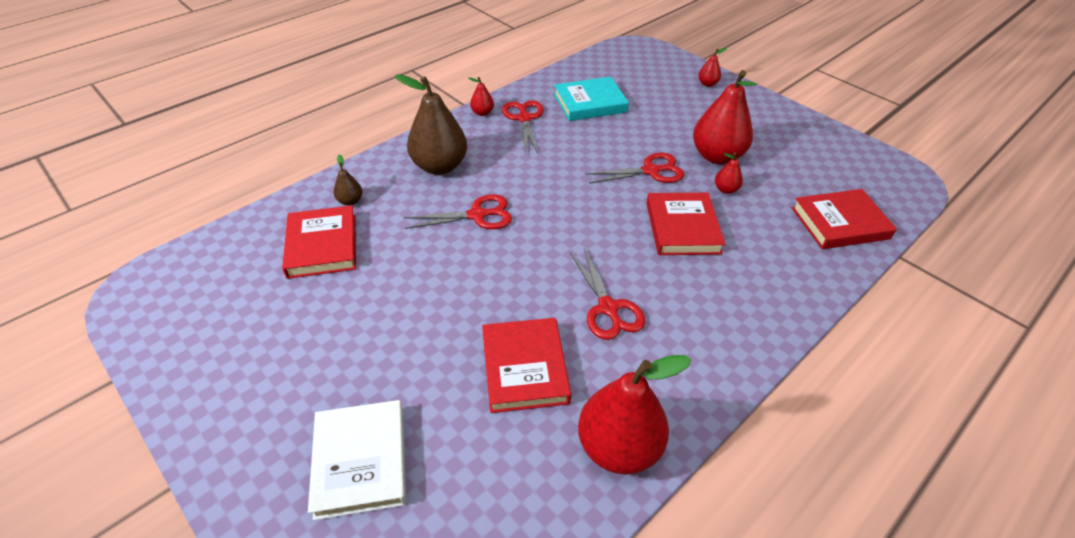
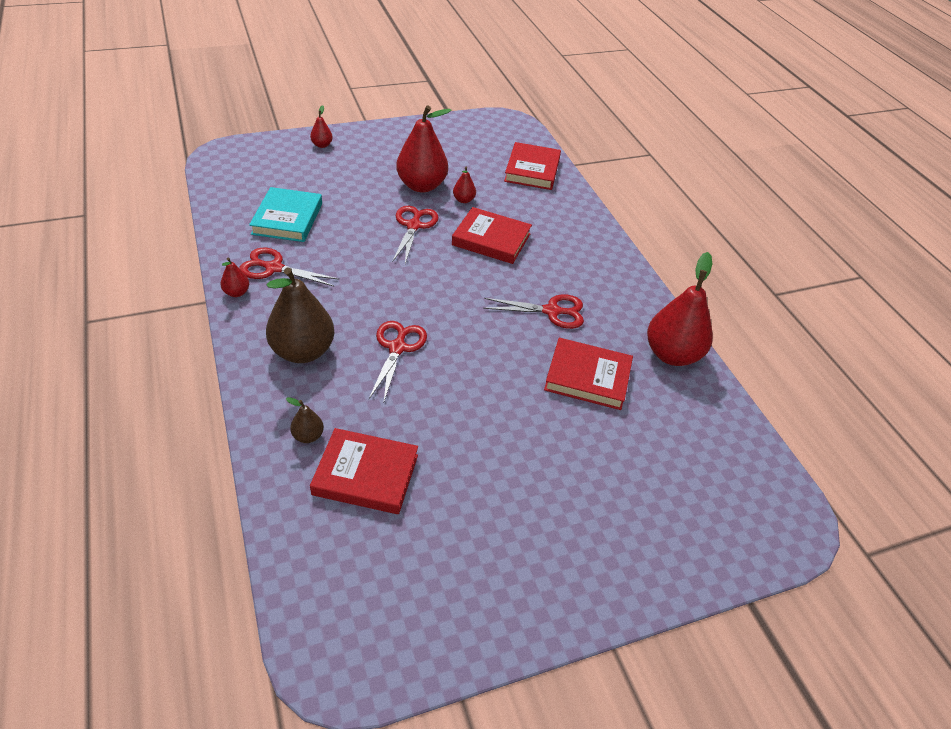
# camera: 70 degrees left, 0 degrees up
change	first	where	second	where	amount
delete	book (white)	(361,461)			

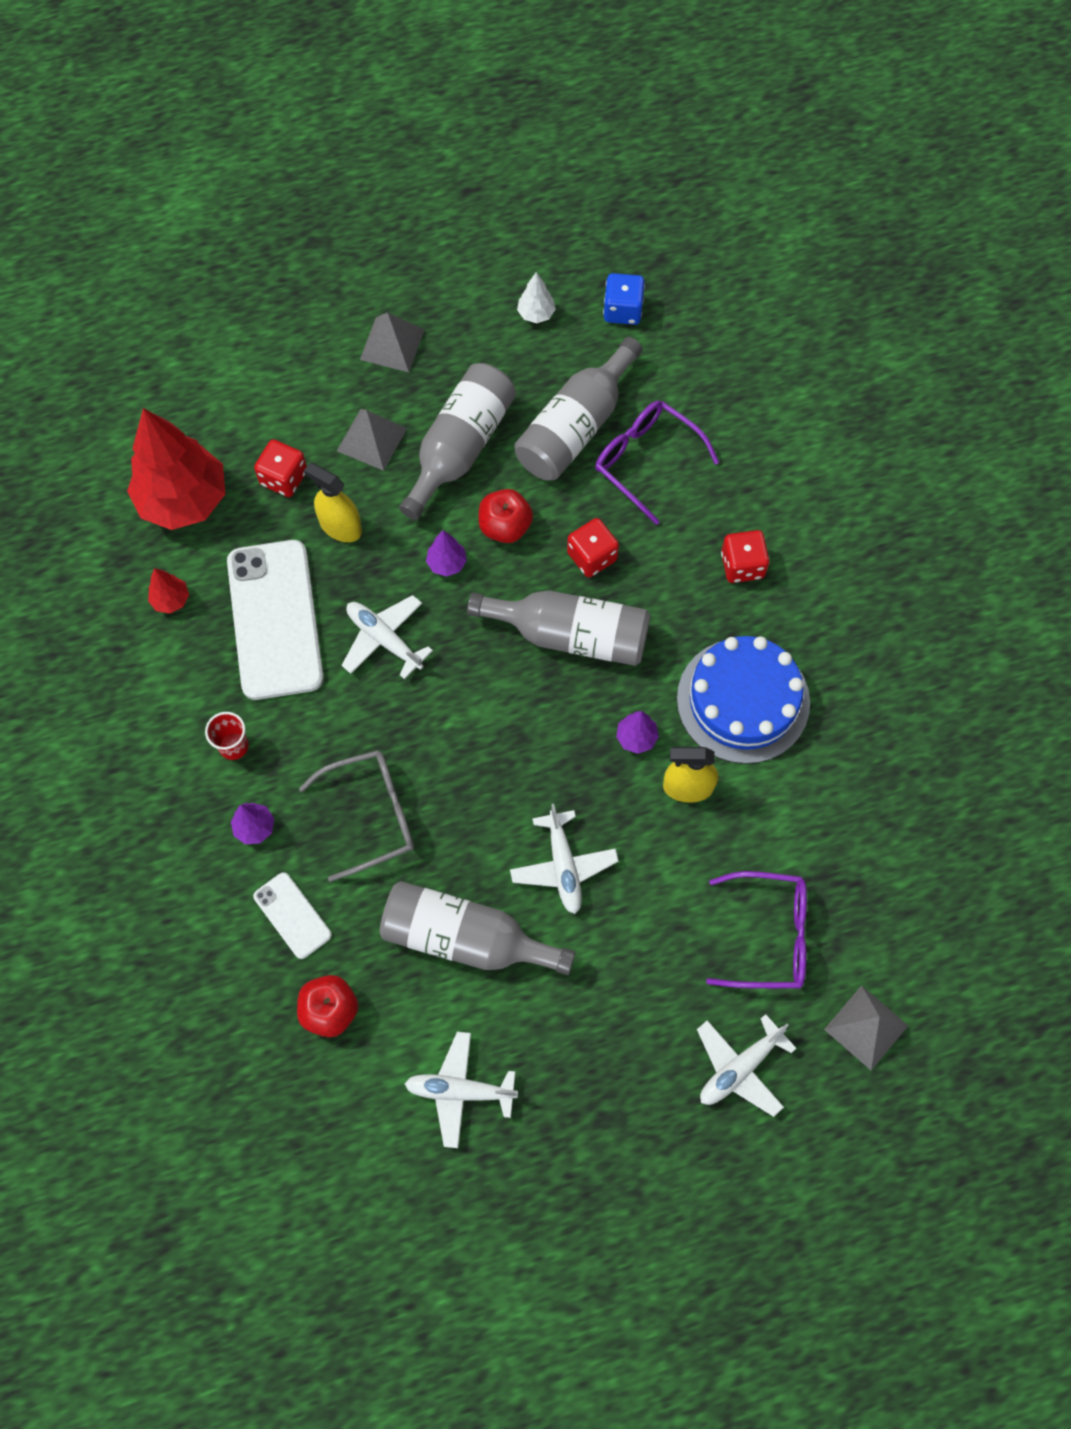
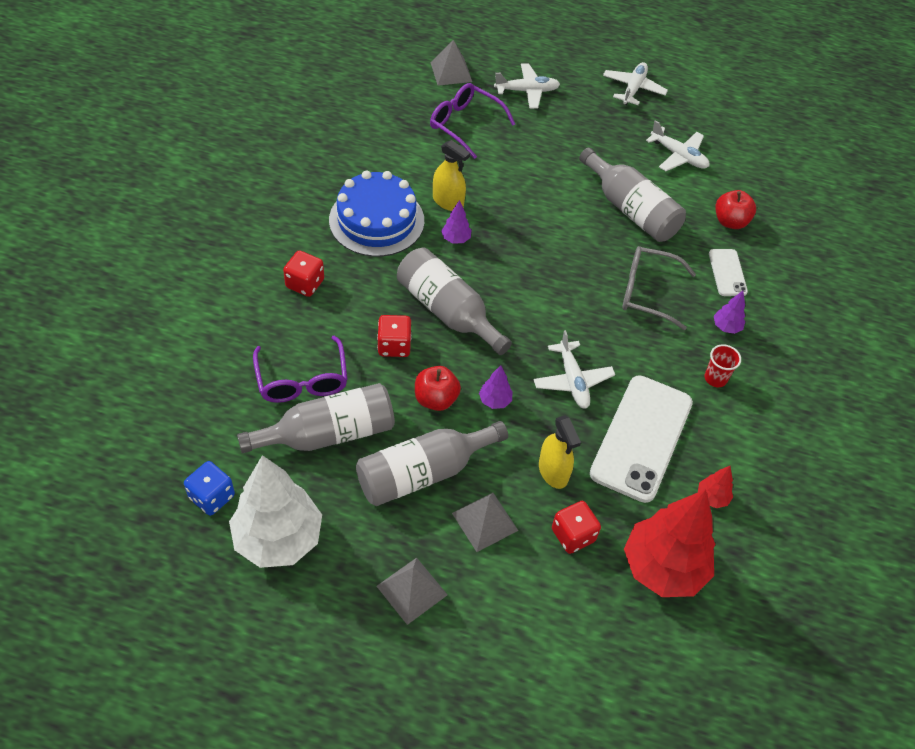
# camera: 150 degrees left, 15 degrees down
change	first	where	second	where	amount
move	plane (white)	(563,866)		(633,89)	
resize	tree (white)	(536,314)		(278,539)	x2.41

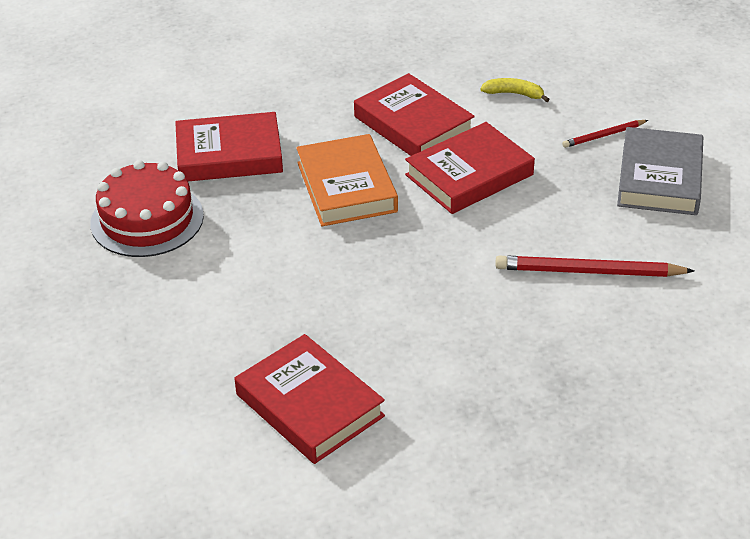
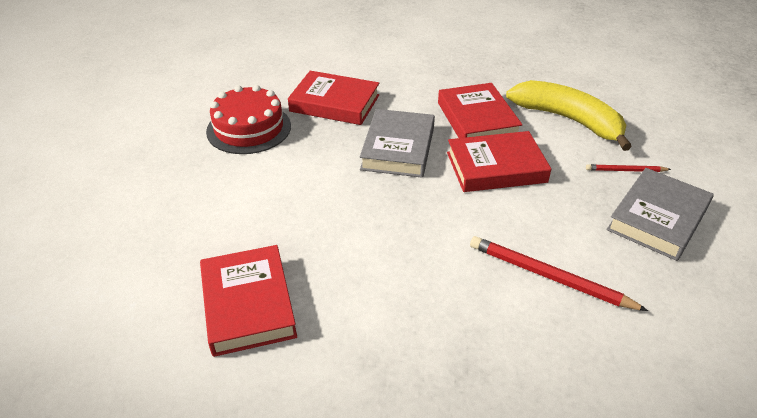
# camera: 25 degrees right, 0 degrees up
change	first	where	second	where	amount
recolor	book (orange)	(346,187)	book (grey)	(398,148)	
resize	banana (yellow)	(514,94)		(568,120)	x2.40

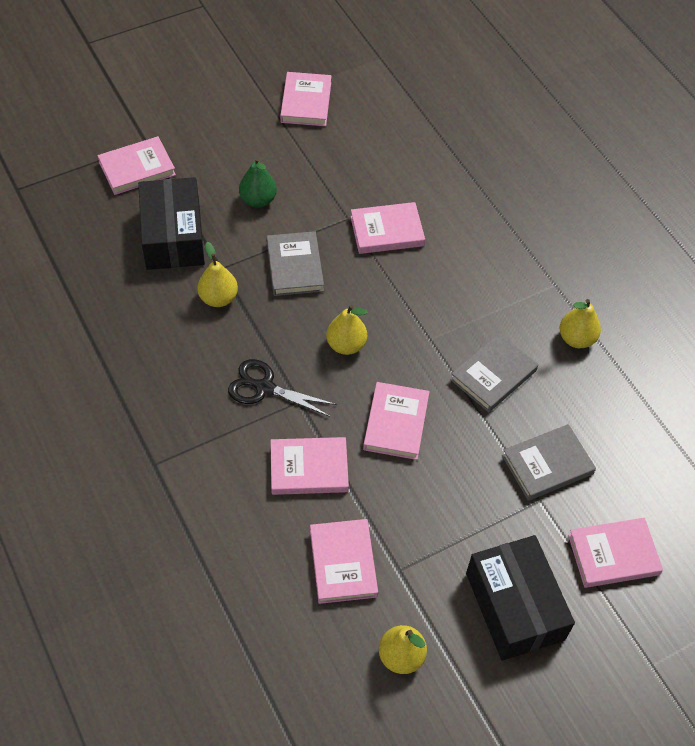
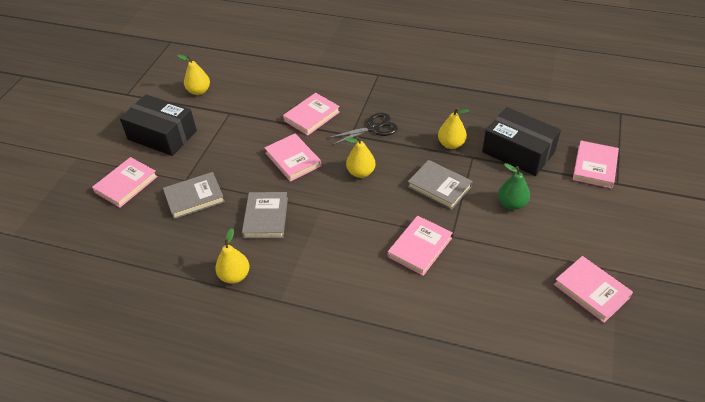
# camera: 140 degrees right, 10 degrees down
change	first	where	second	where	amount
delete	book (pink)	(343,563)			
rotate	book (grey)	(547,465)		(194,197)	45 degrees clockwise

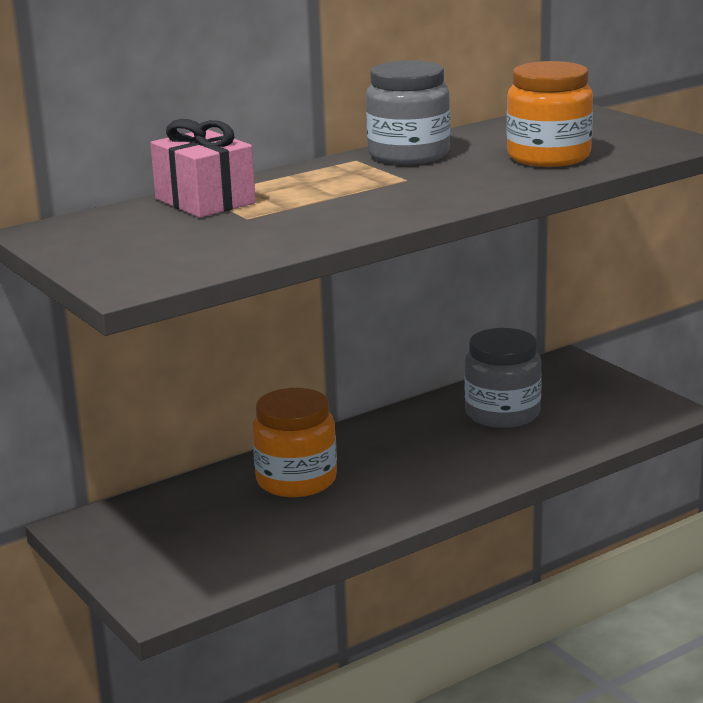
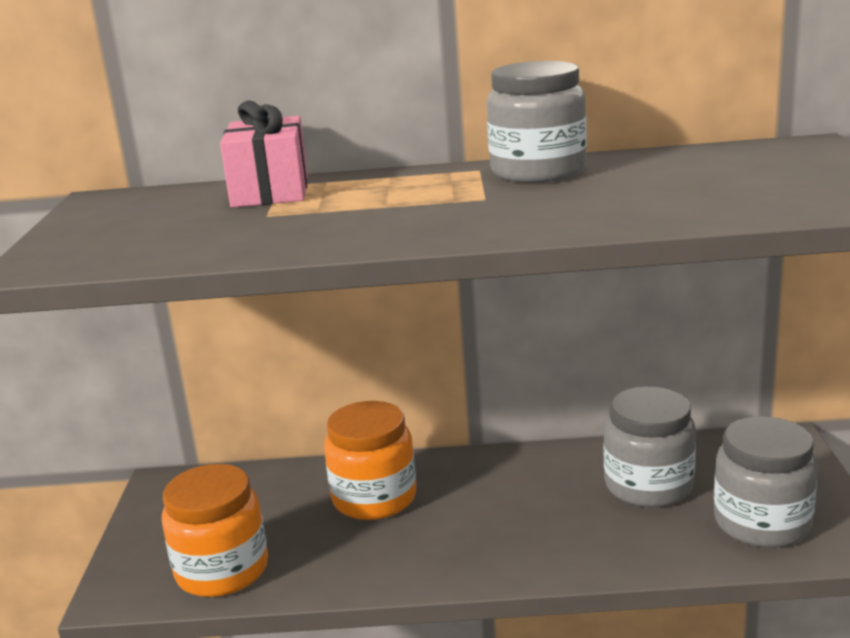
# camera: 35 degrees right, 0 degrees up
change	first	where	second	where	amount
insert			jar (grey)	(762,523)	
move	jar (orange)	(548,157)		(222,570)	

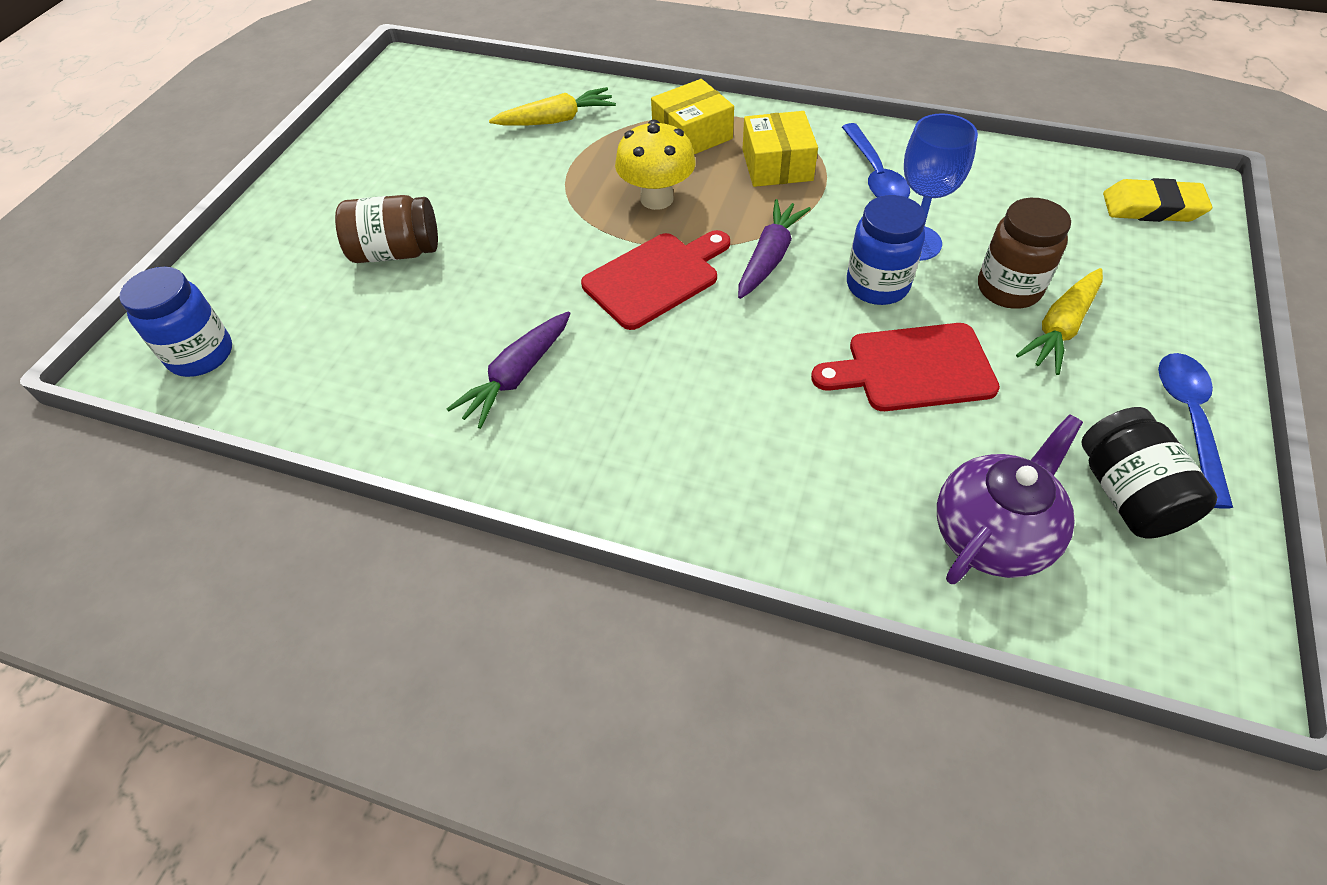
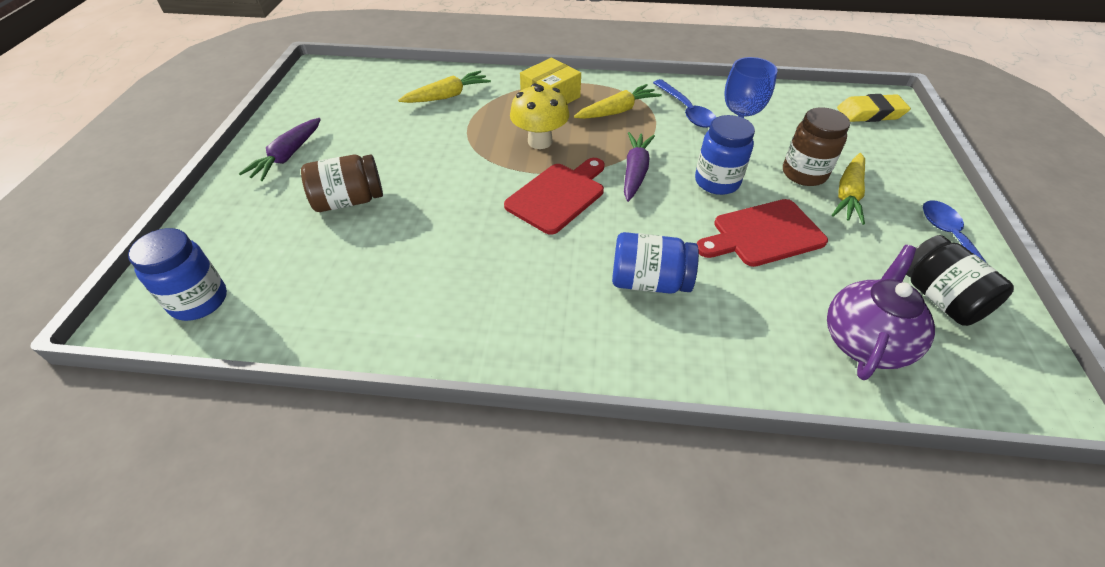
# camera: 15 degrees left, 5 degrees down
change	first	where	second	where	amount
insert			jar (blue)	(649,282)	
move	carrot (purple)	(517,376)		(287,156)	
replace	box (yellow)	(777,165)	carrot (yellow)	(617,111)	

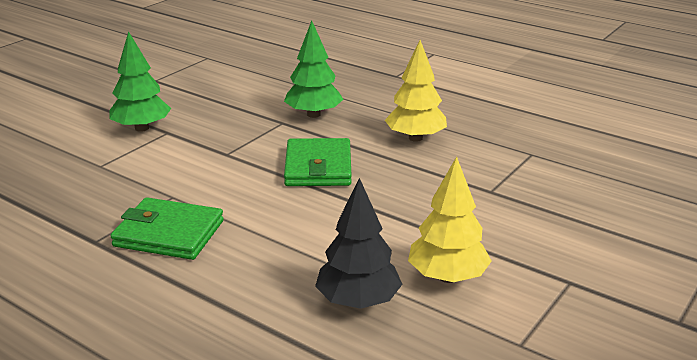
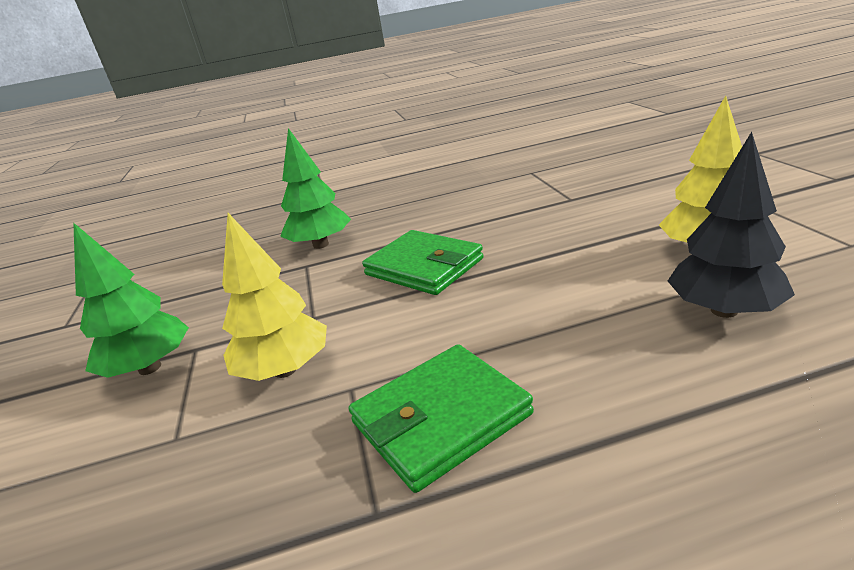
# camera: 45 degrees left, 0 degrees up
change	first	where	second	where	amount
move	tree (yellow)	(415,138)		(285,370)	

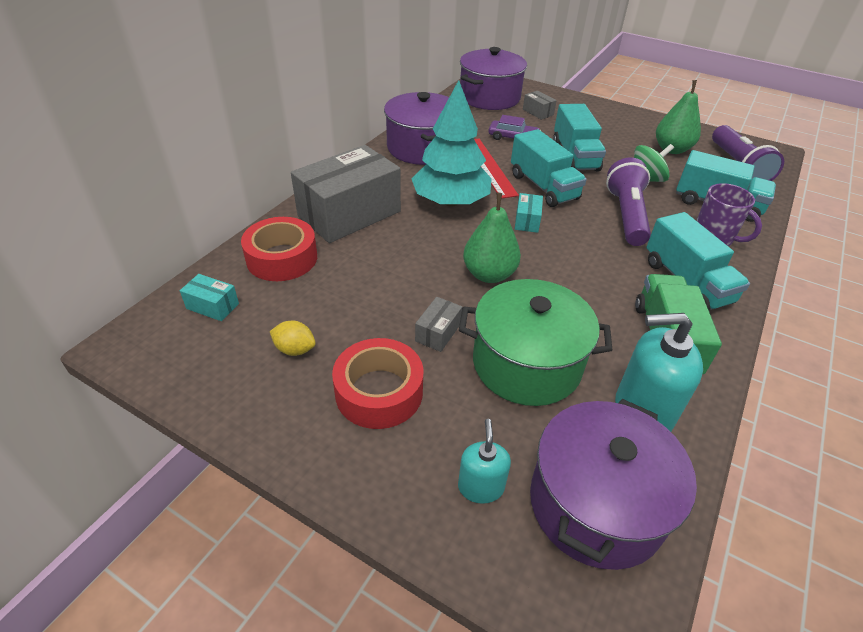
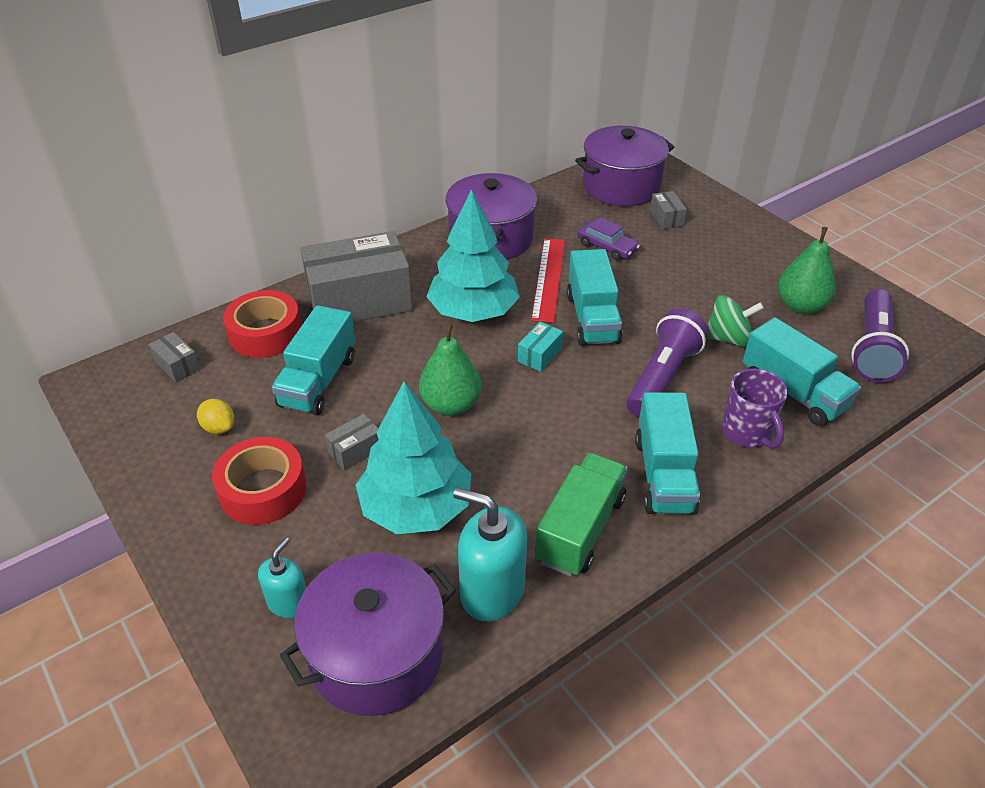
# camera: 25 degrees right, 0 degrees up
change	first	where	second	where	amount
move	truck (turquoise)	(575,156)		(318,381)	
replace	pot (green)	(526,364)	tree (turquoise)	(416,507)	
recolor	box (turquoise)	(213,306)	box (grey)	(177,365)	

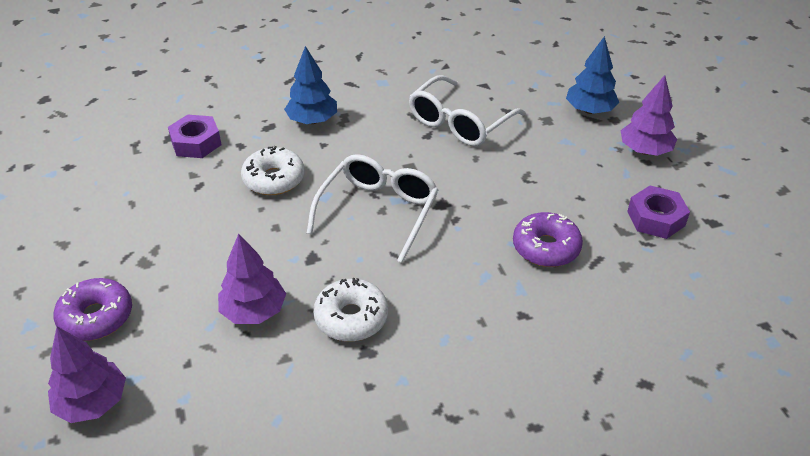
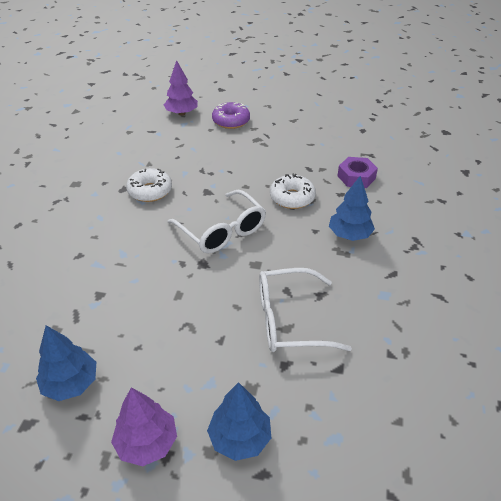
# camera: 120 degrees right, 0 degrees up
change	first	where	second	where	amount
delete	tree (purple)	(254,311)			
delete	donut (purple)	(546,247)			
replace	nut (purple)	(656,218)	tree (blue)	(71,383)	
rotate	glasses (white)	(460,122)		(290,320)	75 degrees counterclockwise

